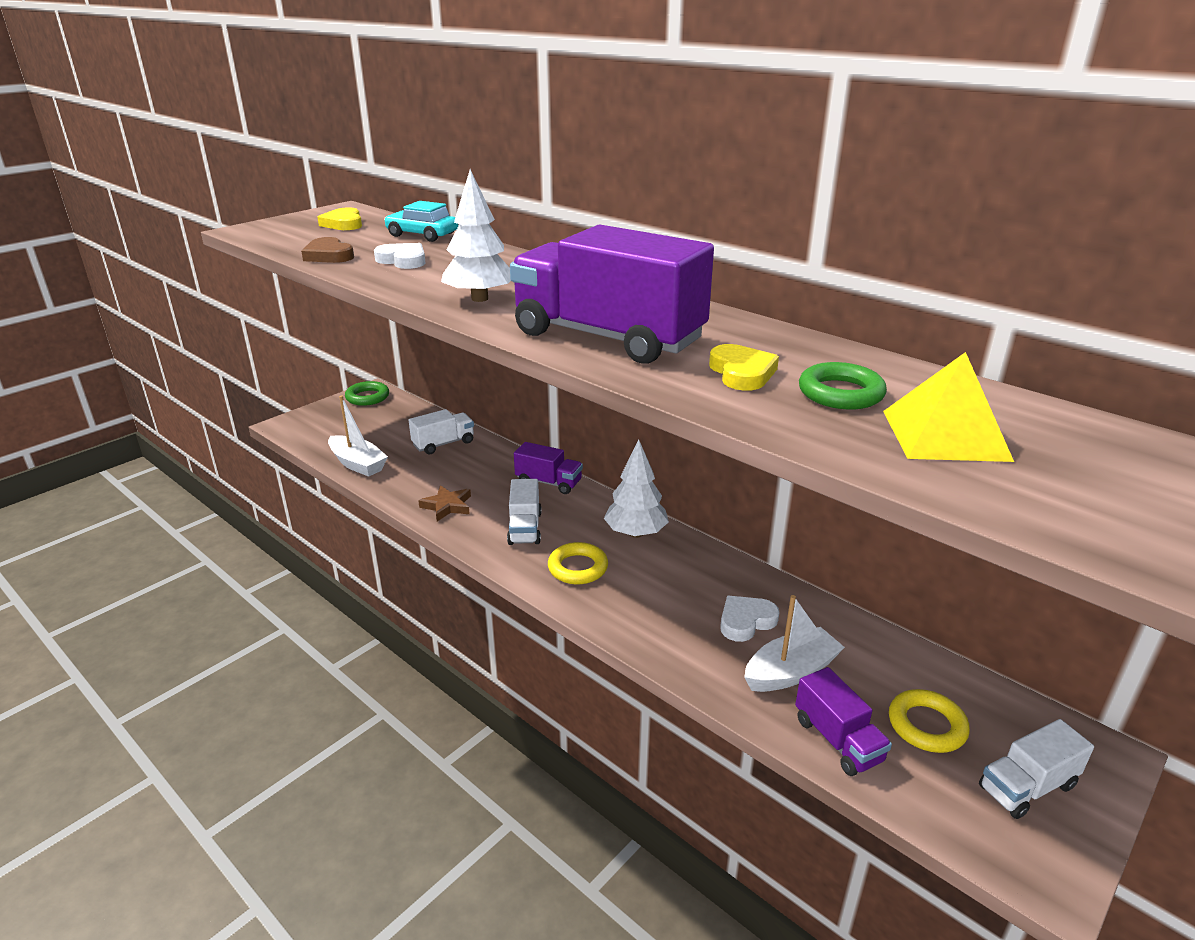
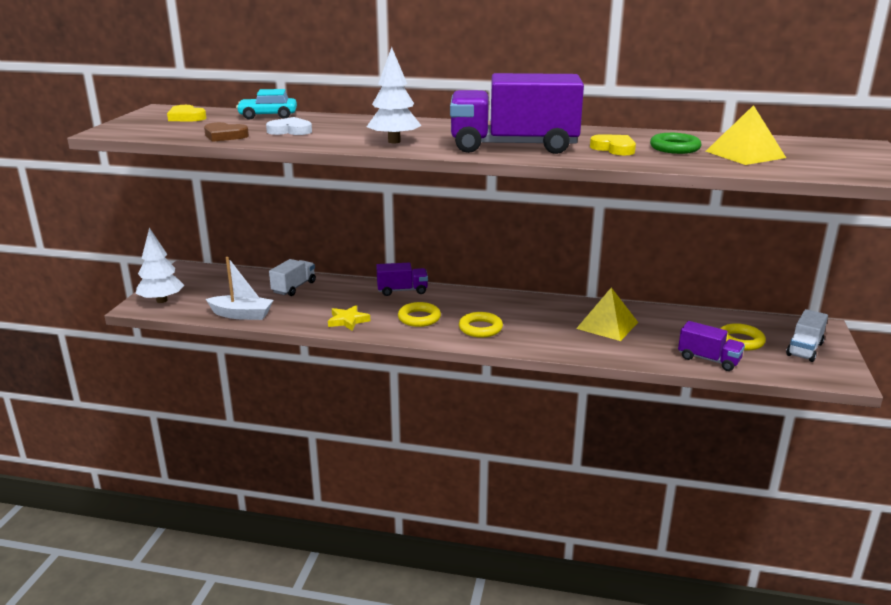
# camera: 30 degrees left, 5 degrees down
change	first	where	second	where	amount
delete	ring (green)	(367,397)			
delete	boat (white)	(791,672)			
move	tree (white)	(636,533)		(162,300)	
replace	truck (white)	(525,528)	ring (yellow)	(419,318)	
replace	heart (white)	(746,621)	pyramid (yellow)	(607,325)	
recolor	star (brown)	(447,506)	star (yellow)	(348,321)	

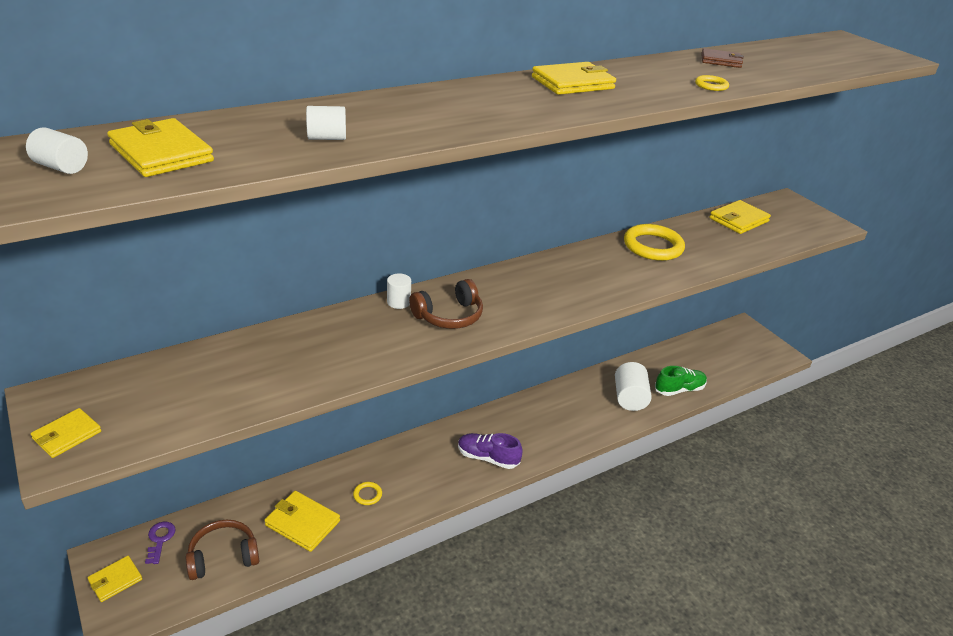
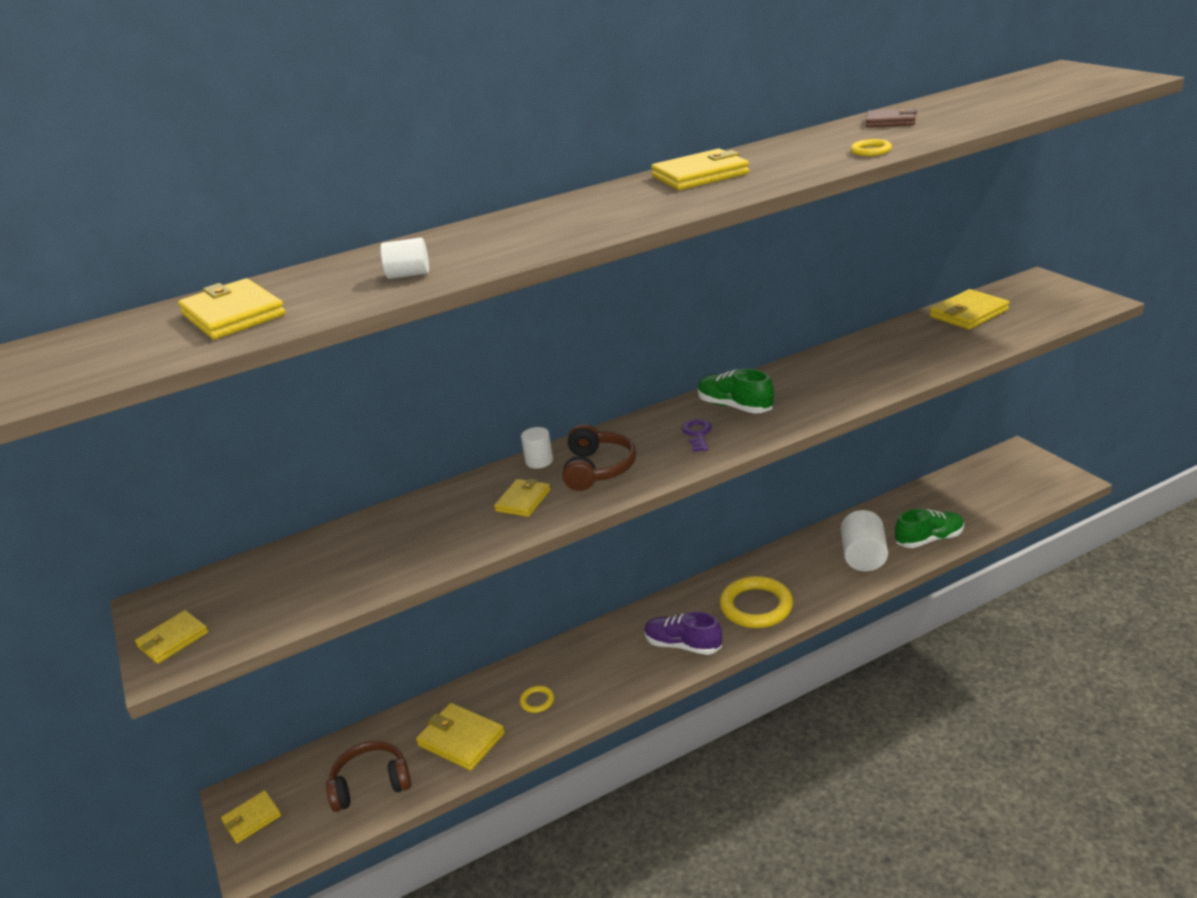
# camera: 10 degrees right, 5 degrees down
change	first	where	second	where	amount
delete	cylinder (white)	(61,167)			
insert			wallet (yellow)	(523,500)	
insert			shoe (green)	(735,406)	
move	key (purple)	(160,539)		(697,434)	
move	ring (yellow)	(653,246)		(756,606)	
rotate	headphones (brown)	(449,316)		(598,469)	60 degrees counterclockwise

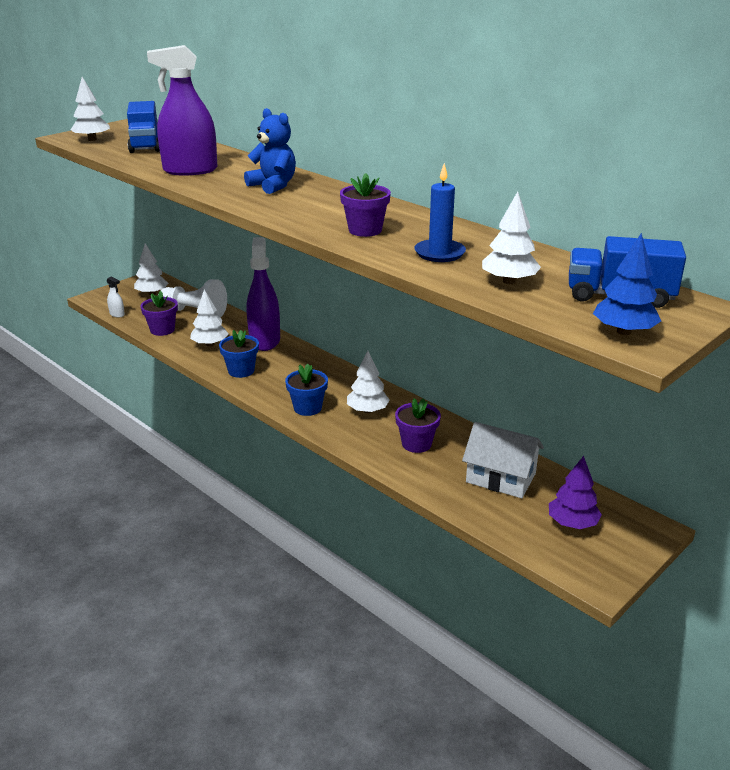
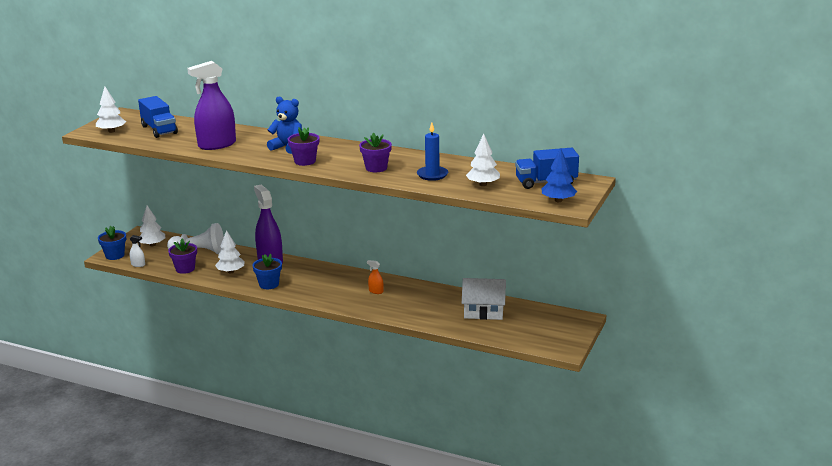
# camera: 20 degrees left, 5 degrees down
change	first	where	second	where	amount
delete	tree (purple)	(572,523)			
move	flower pot (blue)	(307,408)		(115,255)	
move	flower pot (purple)	(416,444)		(305,161)	
replace	tree (white)	(367,410)	spray bottle (orange)	(376,291)	

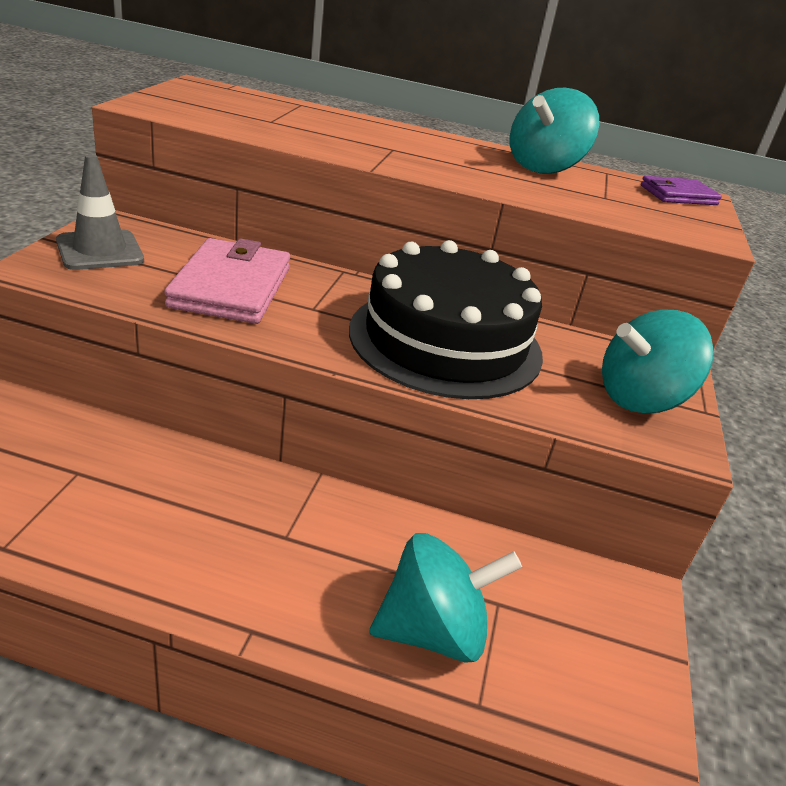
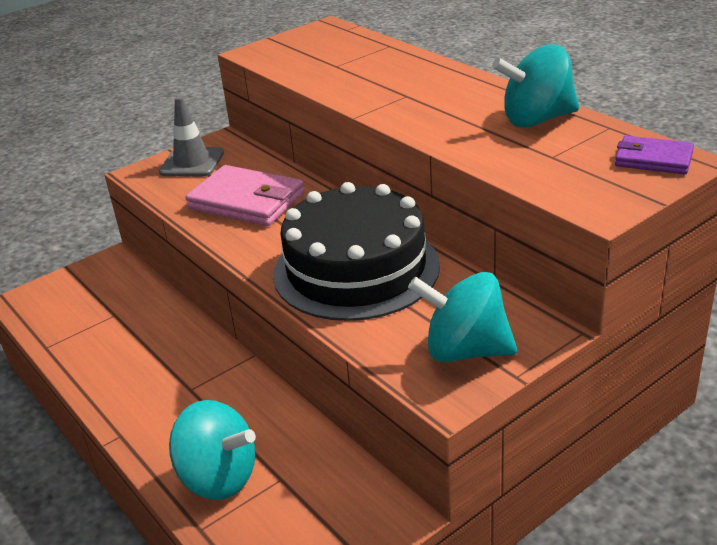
# camera: 45 degrees right, 0 degrees up
change	first	where	second	where	amount
rotate	wallet (pink)	(231,287)		(247,201)	75 degrees clockwise

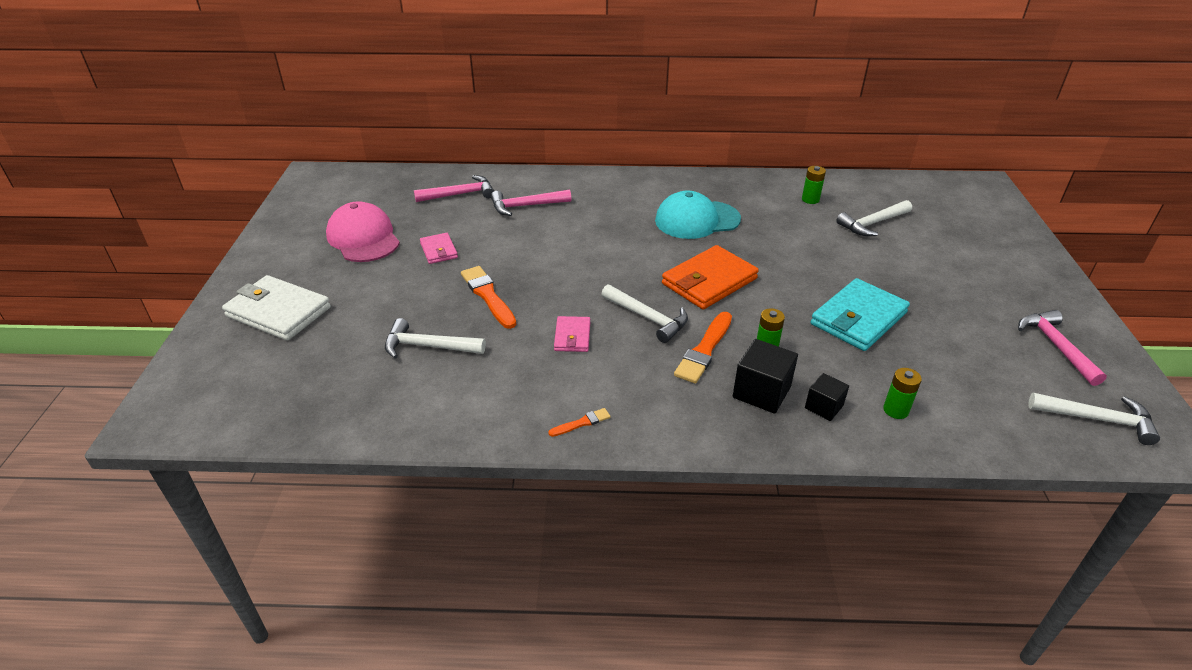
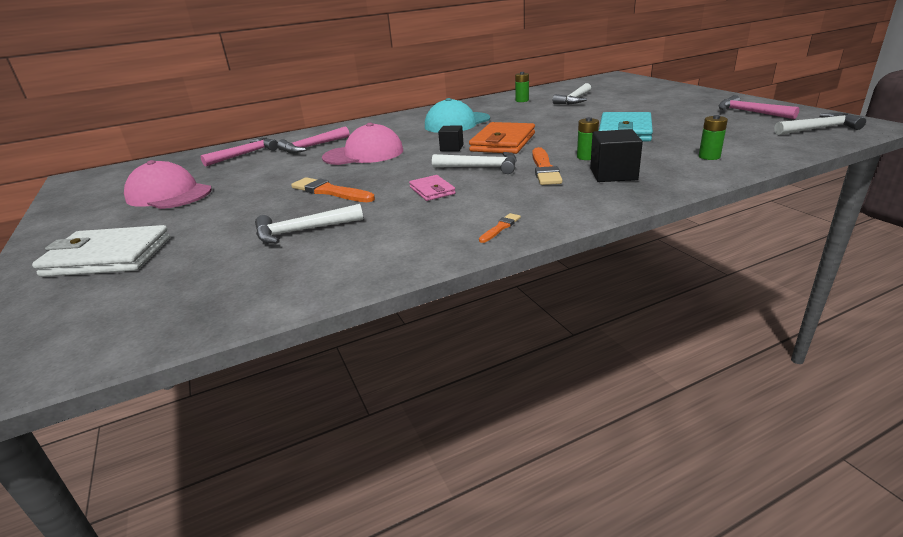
# camera: 25 degrees left, 10 degrees down
change	first	where	second	where	amount
delete	wallet (pink)	(439,250)			
insert			cap (pink)	(364,154)	
move	cube (black)	(824,407)		(451,148)	

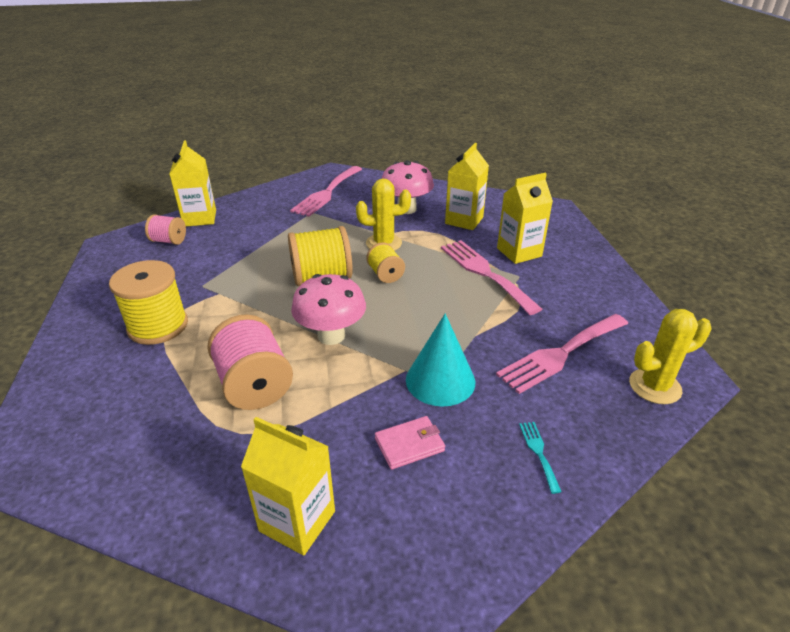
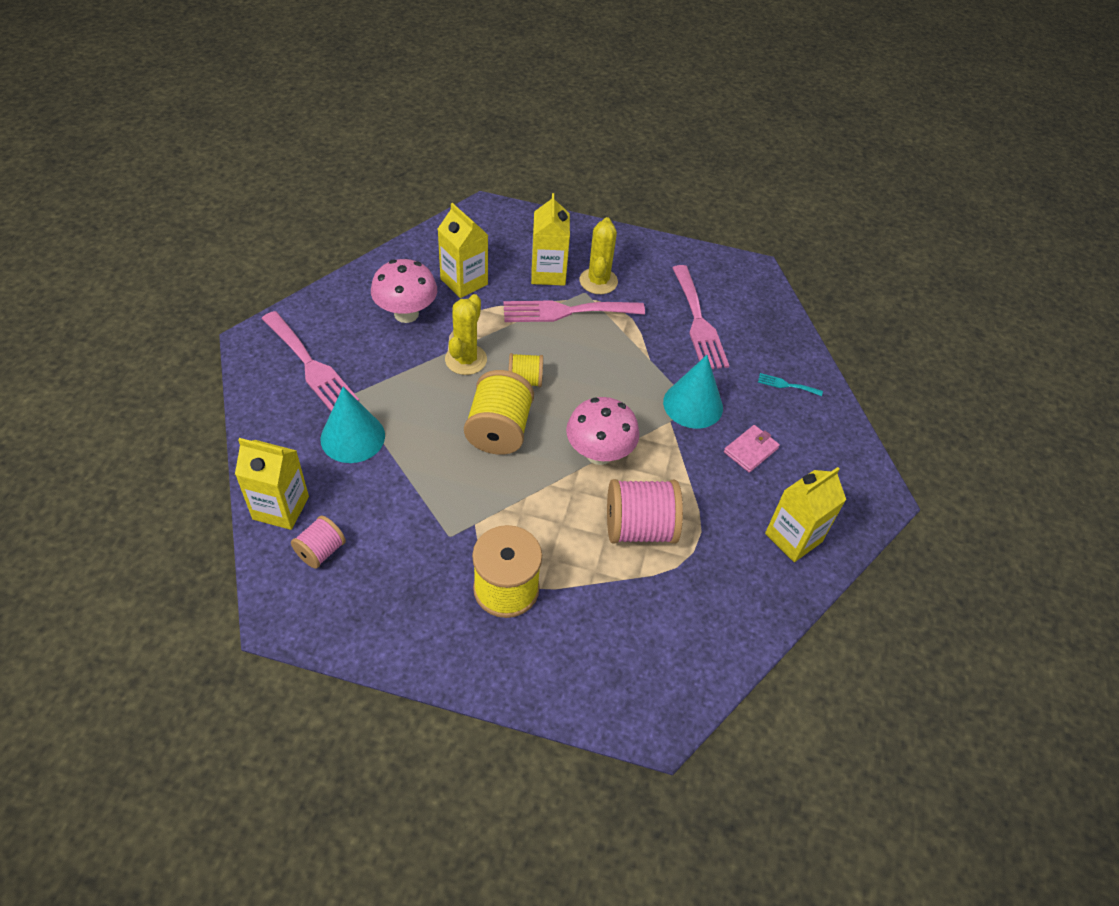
# camera: 70 degrees left, 15 degrees up
change	first	where	second	where	amount
insert			cone (turquoise)	(352,437)	
move	cactus (yellow)	(655,386)		(598,281)	
rotate	wallet (pink)	(409,444)		(751,450)	45 degrees clockwise

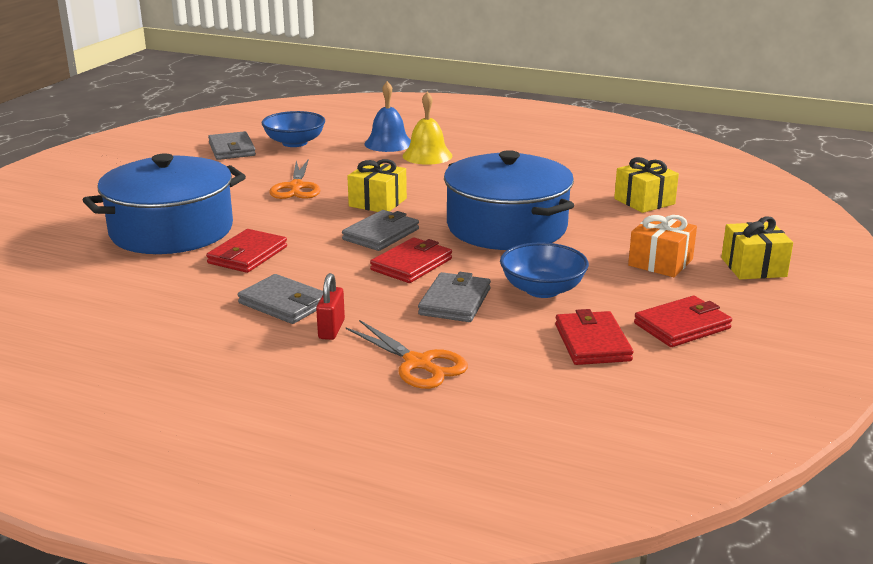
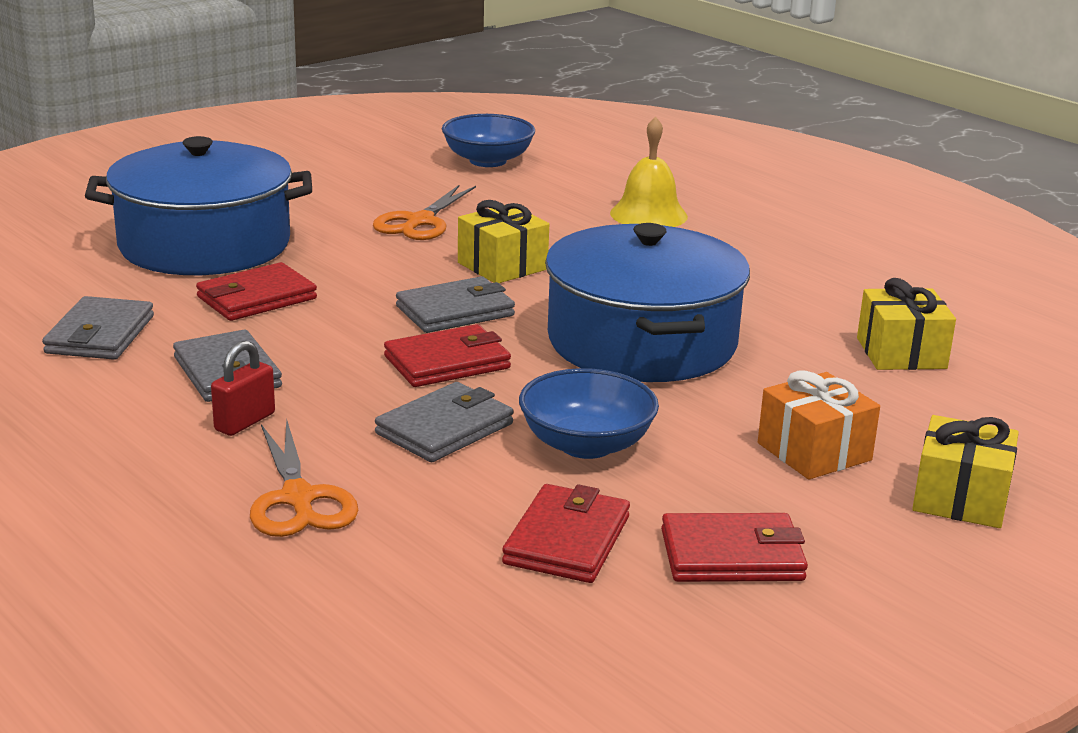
# camera: 25 degrees right, 0 degrees up
change	first	where	second	where	amount
delete	bell (blue)	(388,143)			
move	wallet (grey)	(232,149)		(100,335)	

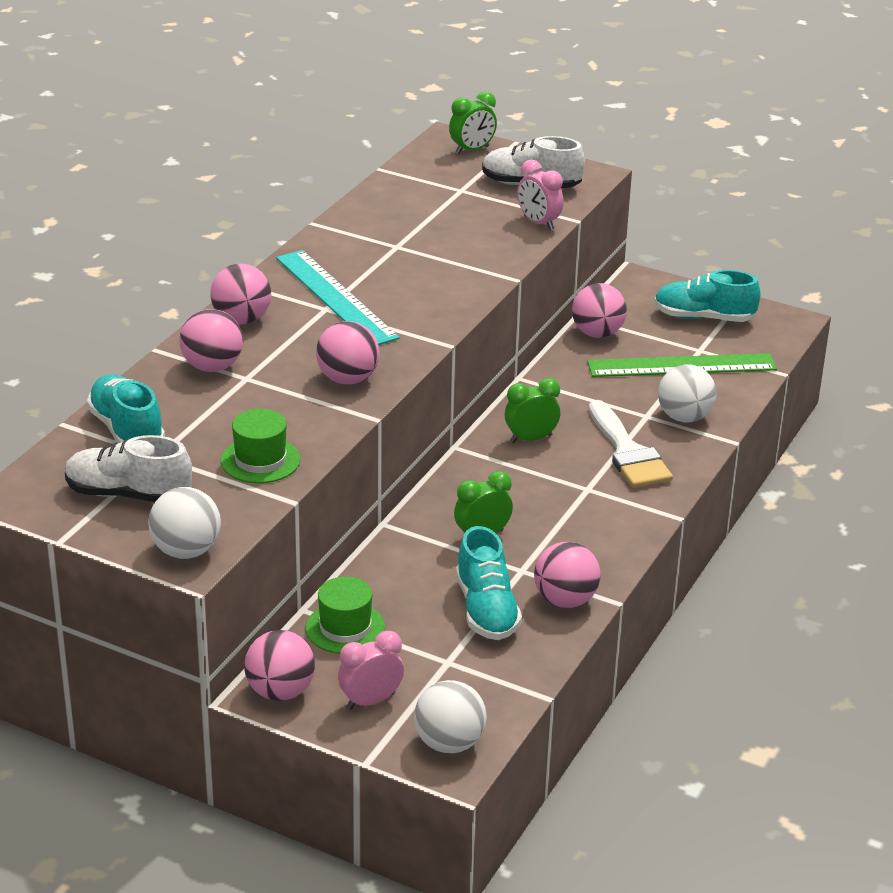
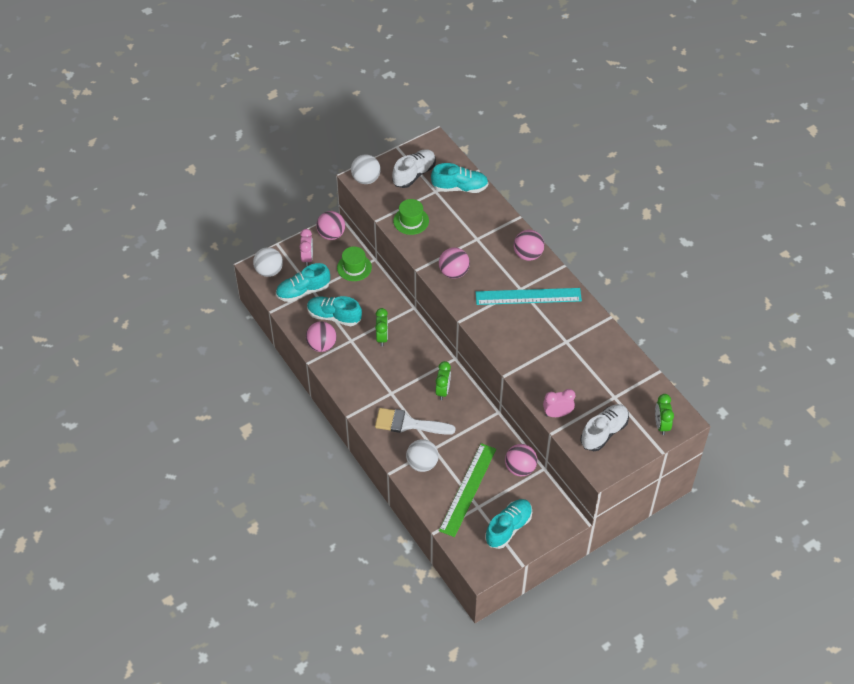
# camera: 120 degrees right, 20 degrees up
change	first	where	second	where	amount
delete	ball (pink)	(212,367)			
insert			shoe (turquoise)	(303,291)	

